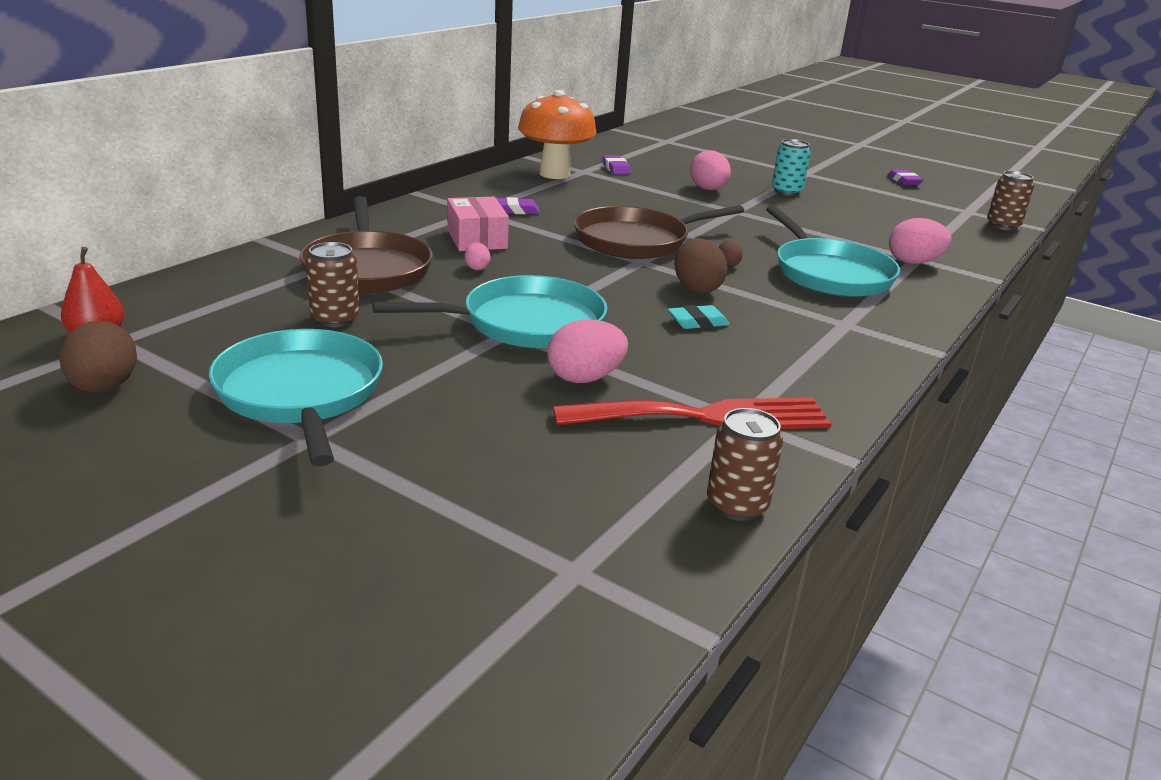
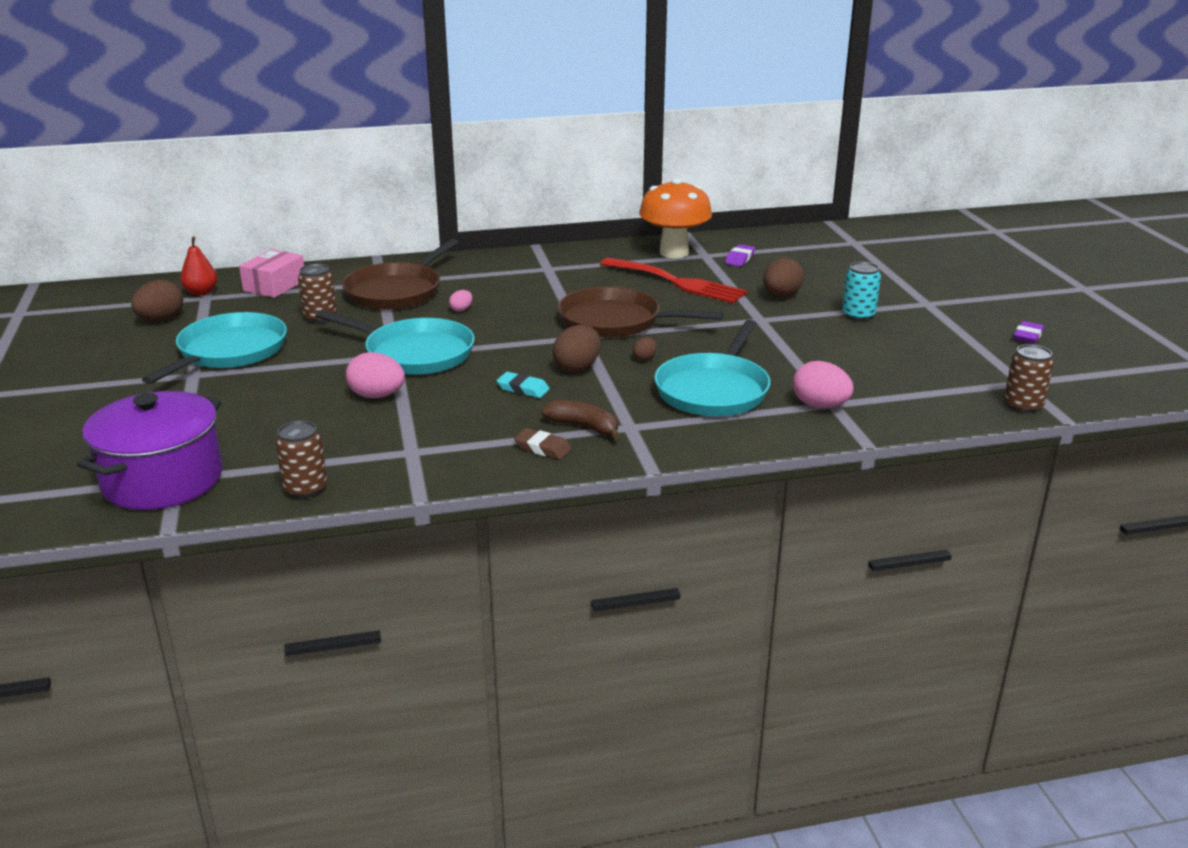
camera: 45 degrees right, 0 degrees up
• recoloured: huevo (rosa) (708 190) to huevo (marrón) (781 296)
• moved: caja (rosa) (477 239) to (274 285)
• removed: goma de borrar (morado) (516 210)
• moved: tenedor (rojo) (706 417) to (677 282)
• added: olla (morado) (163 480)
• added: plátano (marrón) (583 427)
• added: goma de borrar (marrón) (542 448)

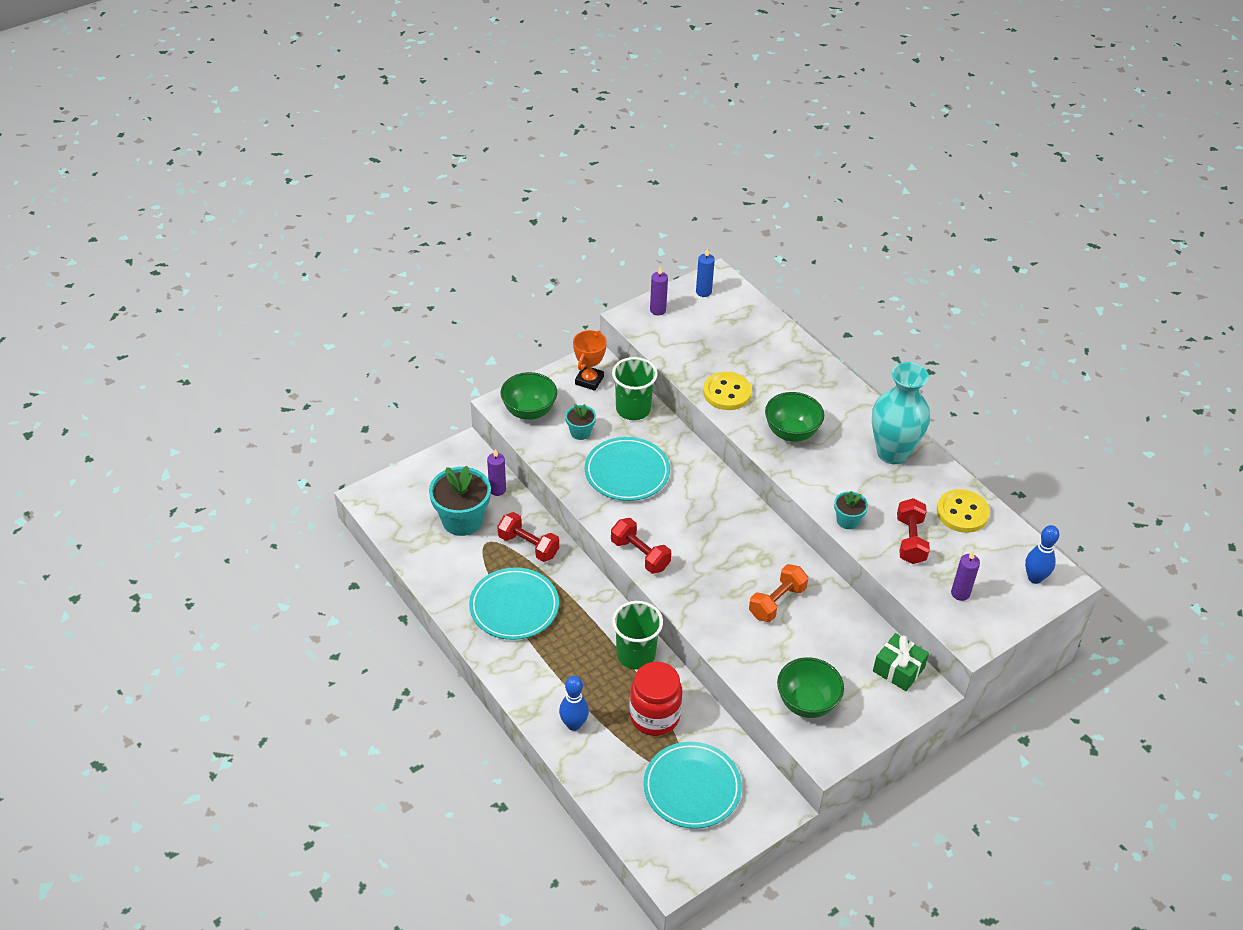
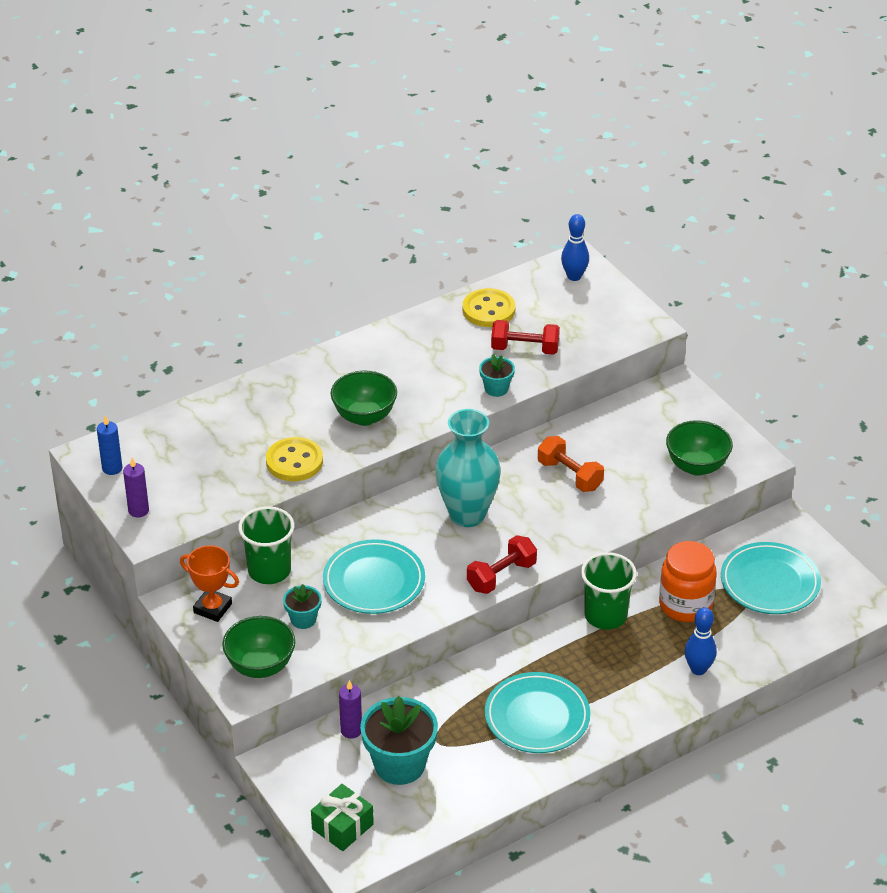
camera: 85 degrees left, 5 degrees down
• moved: florero (turquesa) (892 452) to (467 514)
• removed: mancuerna (rojo) (528 546)
• removed: vela (morado) (960 593)
• moved: regalo (verde) (898 669) to (342 826)
• recoloured: tarro (rojo) (654 716) to tarro (naranja) (685 605)

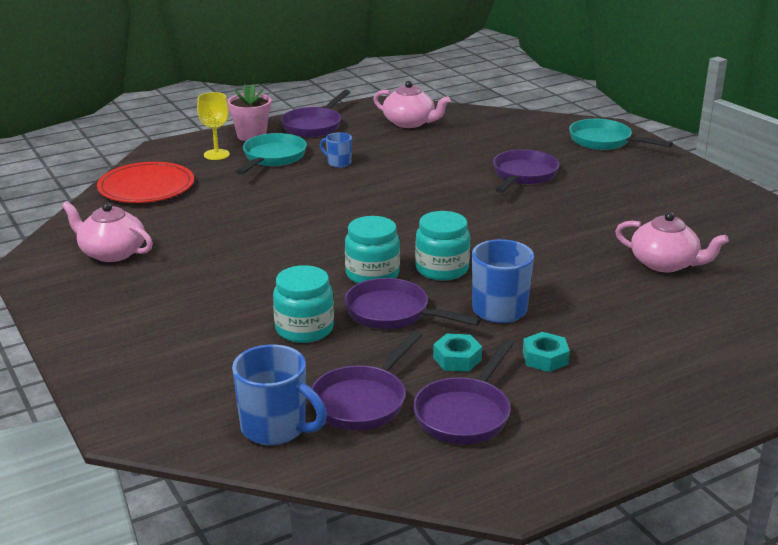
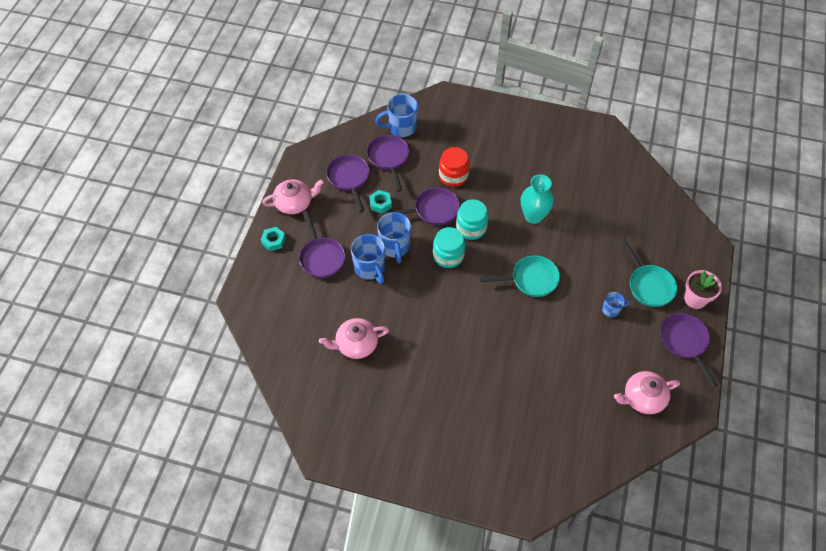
camera: 135 degrees right, 30 degrees up
• removed: copa (amarillo) (216 154)
• moved: sartén (turquesa) (604 141) to (530 279)
• moved: sartén (morado) (523 175) to (321 257)
• removed: plato (rojo) (146 187)
• moved: tetera (rosa) (111 253) to (294 203)
• recoloured: tarro (turquesa) (304 329) to tarro (rojo) (453 176)
• moved: tuerca (turquesa) (545 358) to (273 241)
• added: florero (turquesa) (533 216)
• added: taza (azul) (370 268)

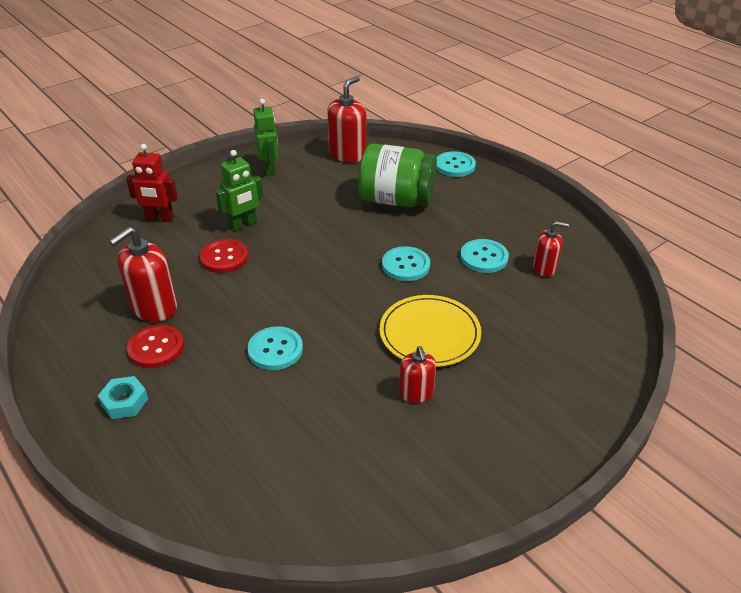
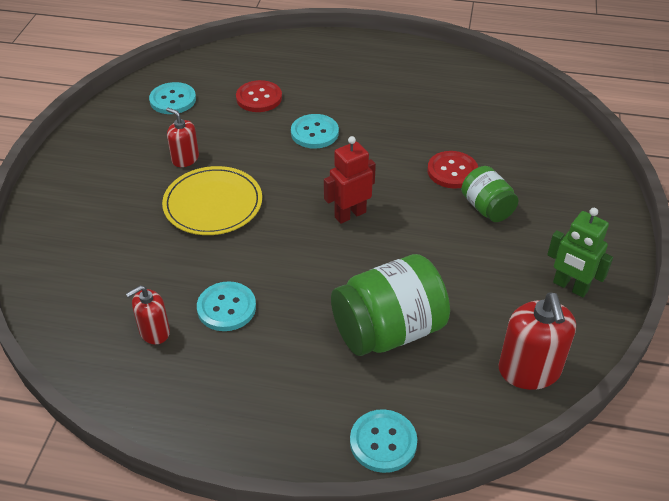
camera: 140 degrees right, 5 degrees up
• moved: robot (rojo) (159 218) to (350 214)
• replaced: robot (verde) (243 224) to tarro (verde) (487 208)
• removed: dispensador de jabón (rojo) (154 307)
• moved: botón (turquesa) (405 265) to (173 100)
• moved: botón (rojo) (156 348) to (259 98)
• removed: tuerca (turquesa) (124 402)

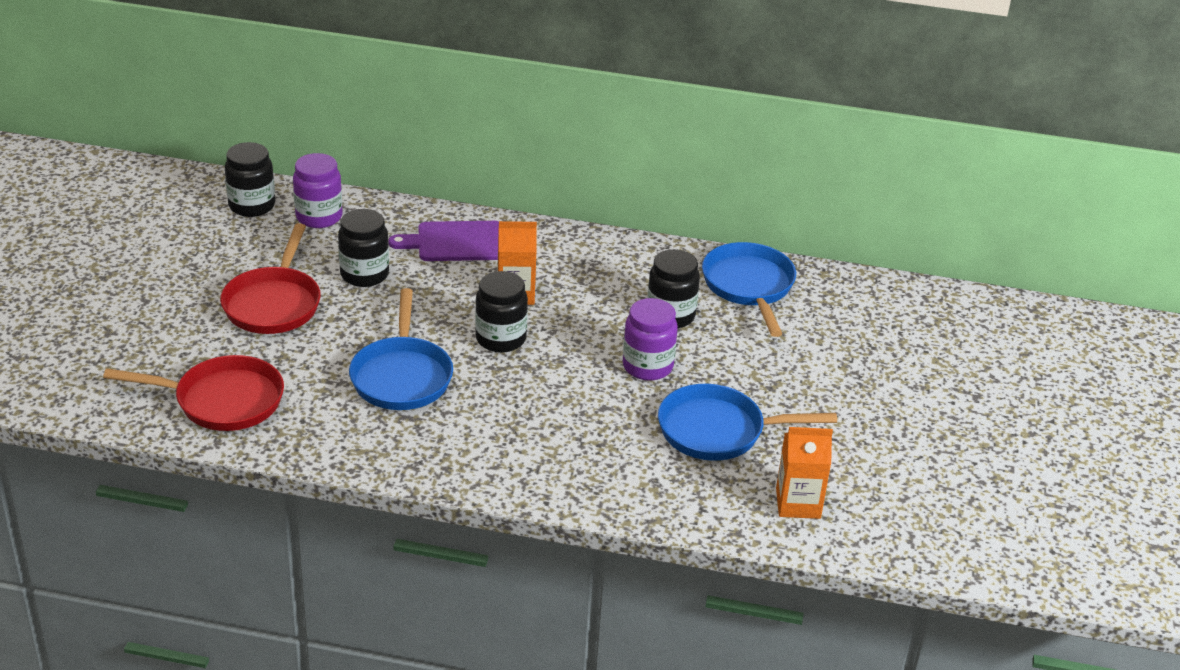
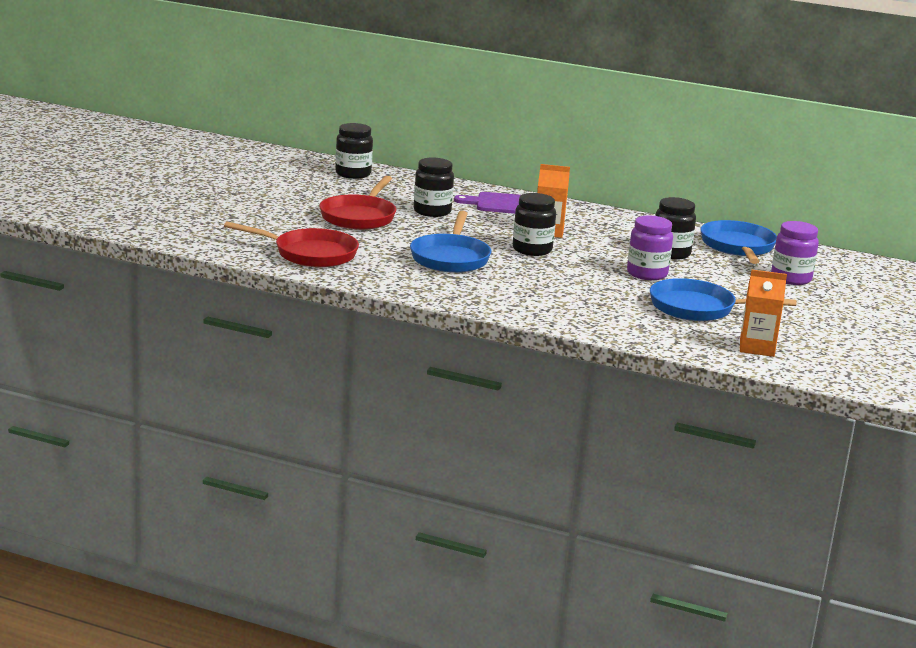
camera: 10 degrees right, 15 degrees down
• moved: tarro (morado) (319 217) to (791 279)

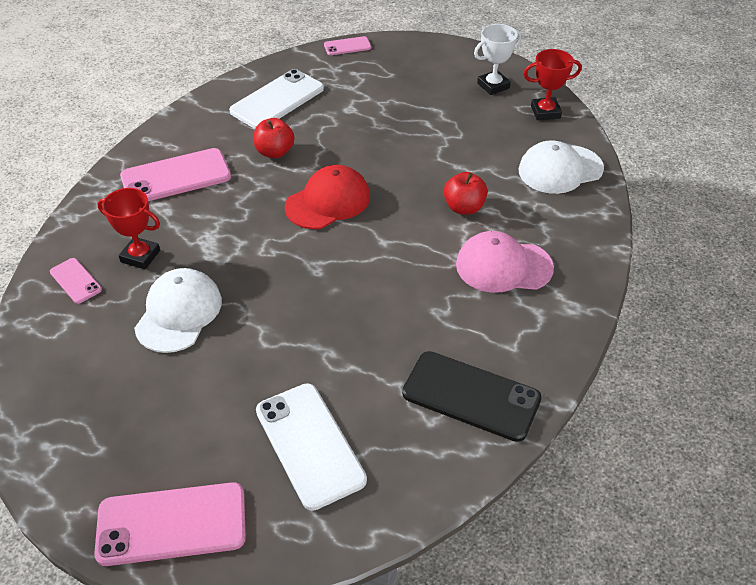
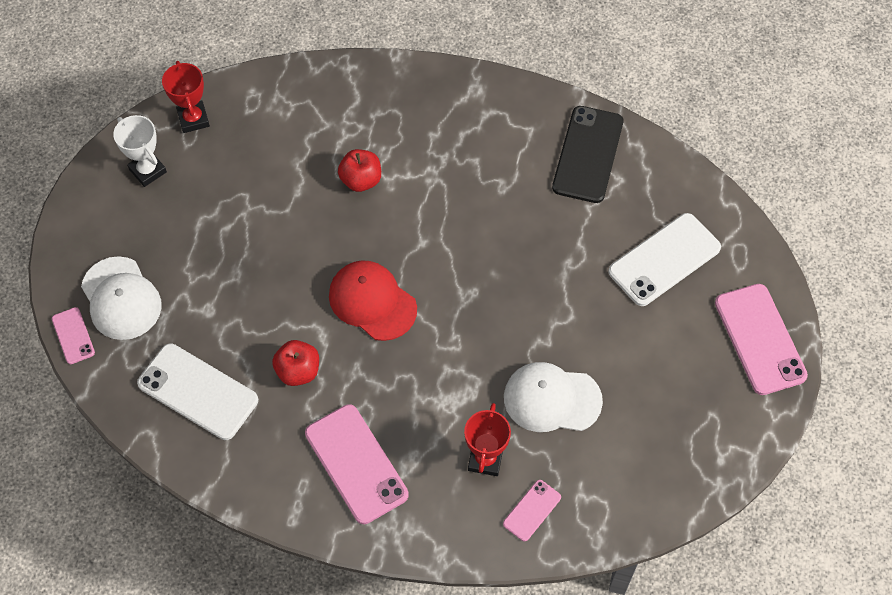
camera: 100 degrees left, 15 degrees up
• moved: gorra (blanco) (560 169) to (121 298)
• removed: gorra (rosa) (503 266)

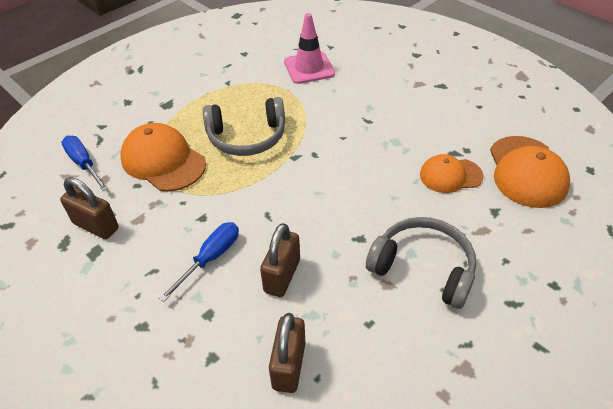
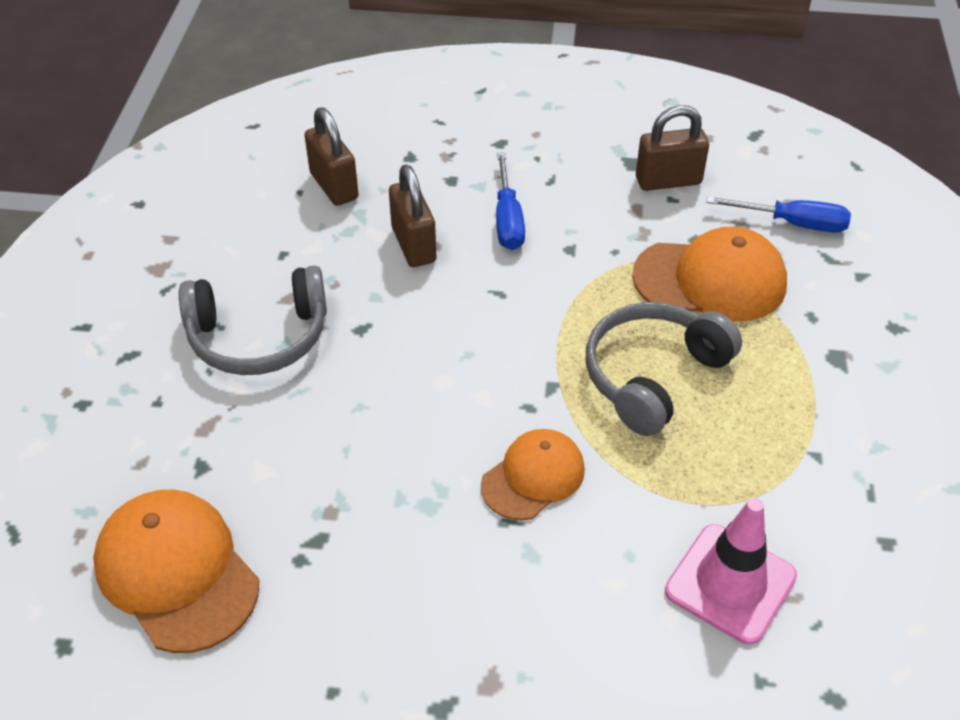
camera: 140 degrees right, 0 degrees up
• moved: gorra (naranja) (450 175) to (533 477)

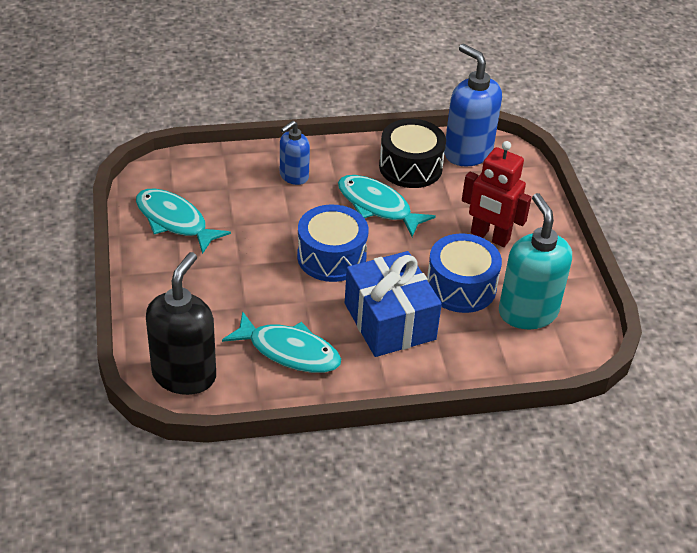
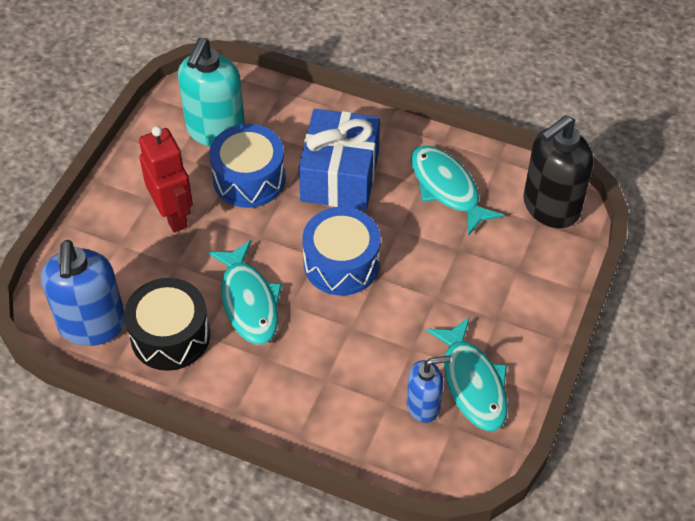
camera: 145 degrees left, 10 degrees up
• moved: dispensador de jabón (azul) (293 176) to (423 406)

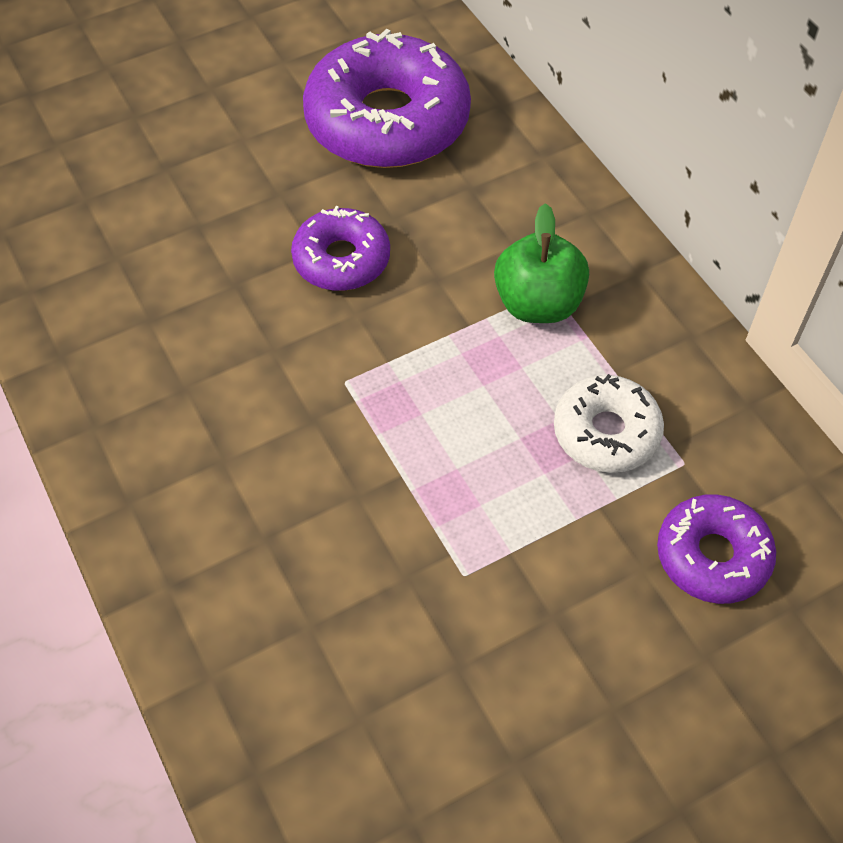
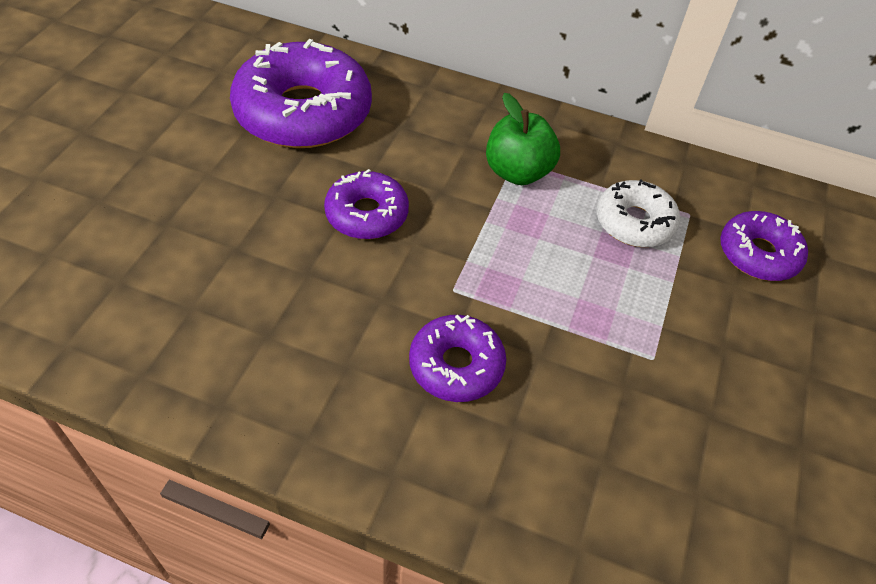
camera: 45 degrees left, 5 degrees down
• added: rosquilla (morado) (456 365)

